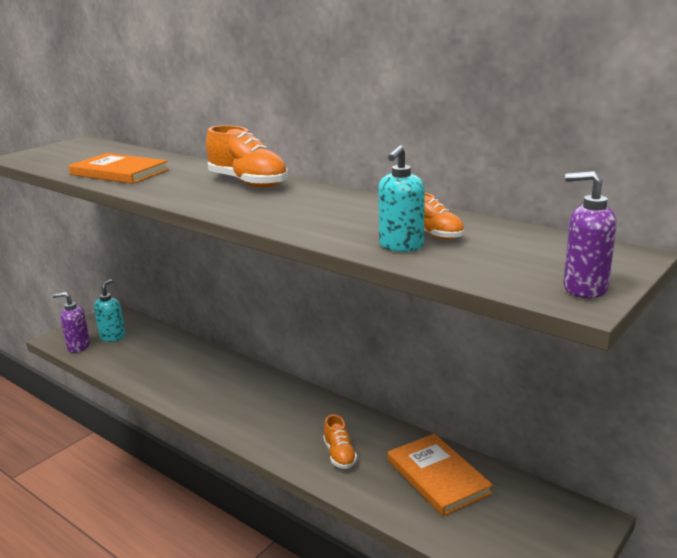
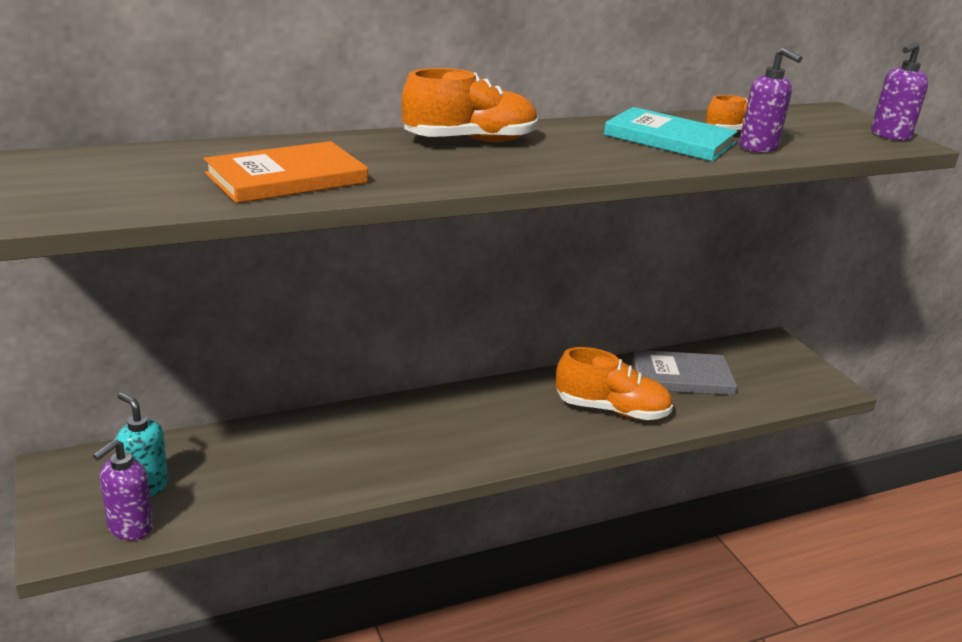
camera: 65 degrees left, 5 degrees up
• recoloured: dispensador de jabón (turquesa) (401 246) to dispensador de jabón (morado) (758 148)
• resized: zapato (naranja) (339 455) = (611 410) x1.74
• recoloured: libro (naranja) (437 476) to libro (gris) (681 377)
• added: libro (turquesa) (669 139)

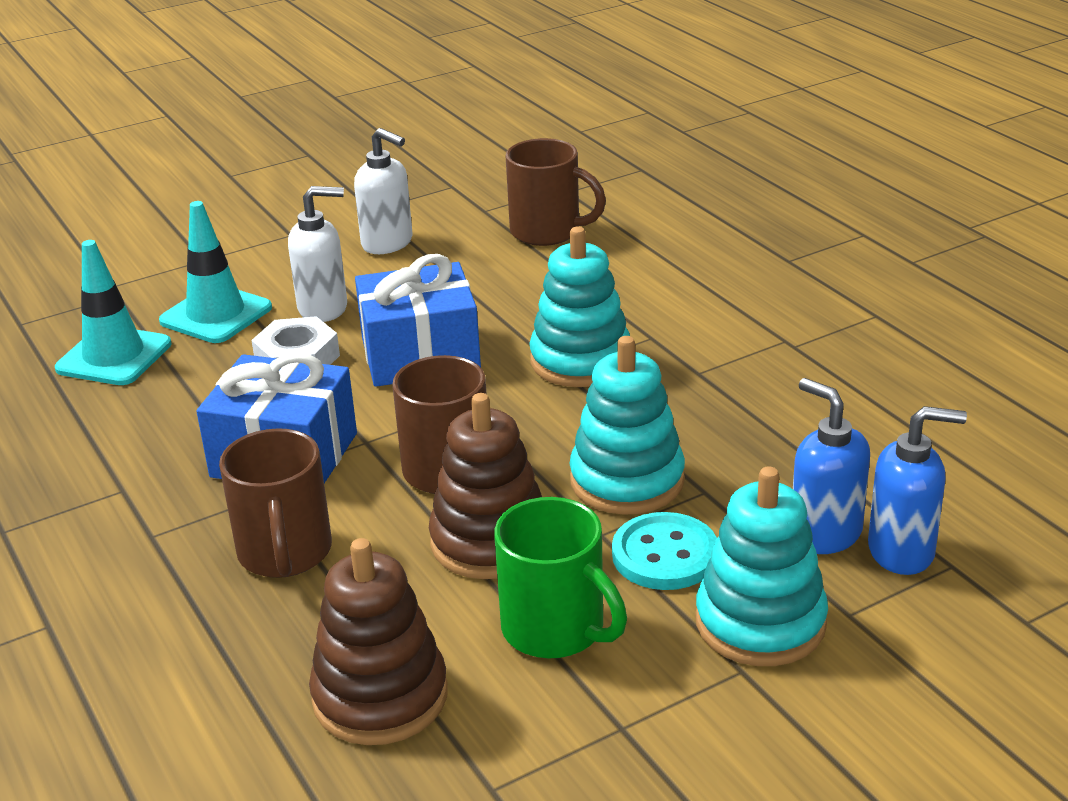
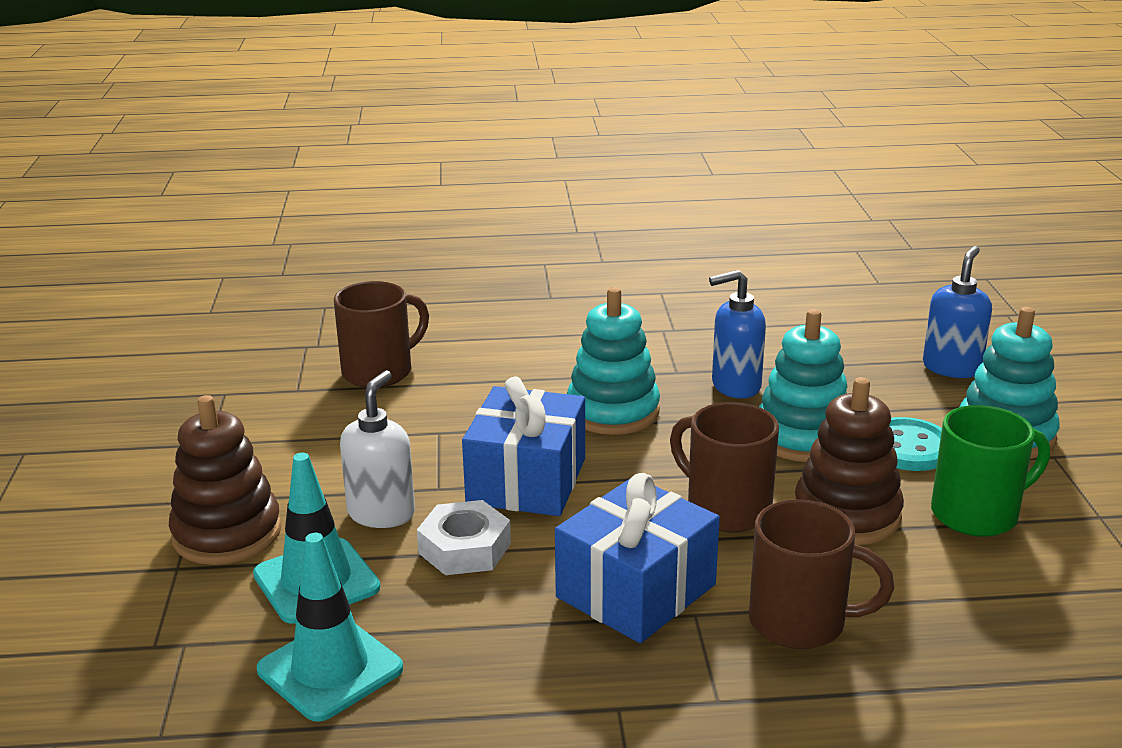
camera: 65 degrees left, 5 degrees down
• removed: dispensador de jabón (blanco) (388 243)
• moved: dispensador de jabón (azul) (824 534) to (735 386)
• moved: juguete apilable (marrón) (380 696) to (227 533)

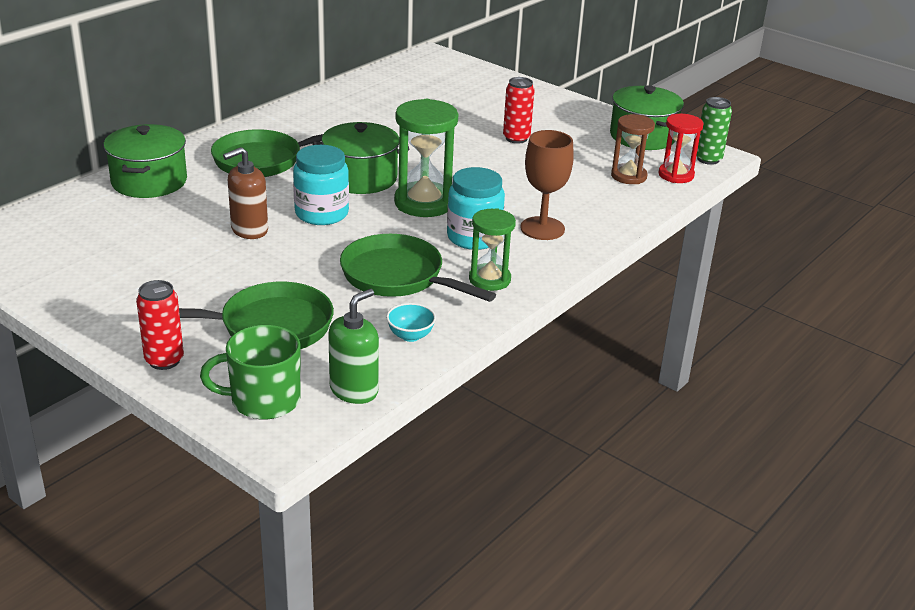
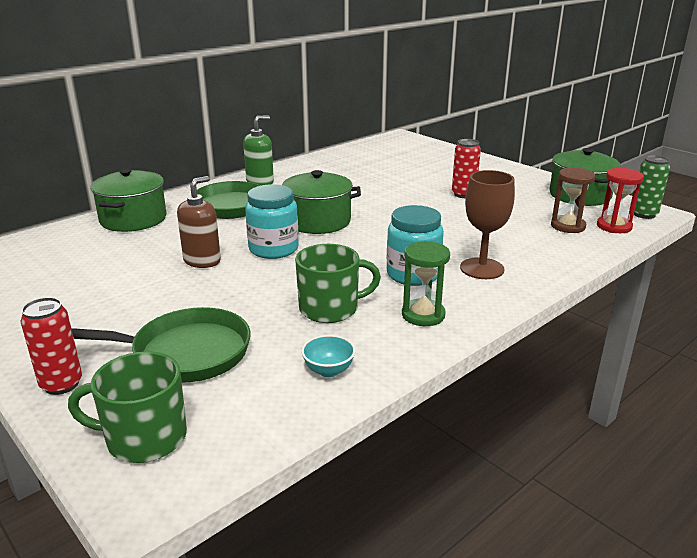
camera: 10 degrees right, 5 degrees down
• removed: reloj de arena (verde) (424 203)
• turned: dispensador de jabón (marrón) (249 230) = (202 261) 150 degrees clockwise
• replaced: sartén (verde) (398 277) to taza (verde) (330 309)
• moved: dispensador de jabón (verde) (354 390) to (260 182)

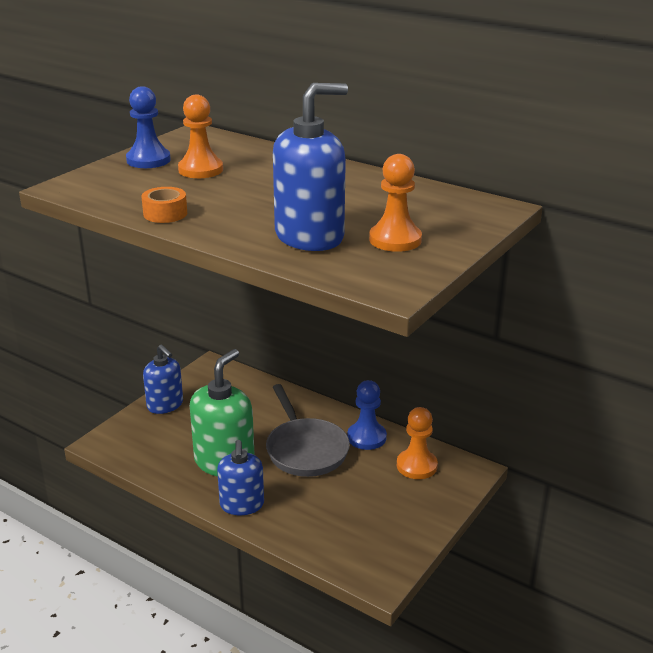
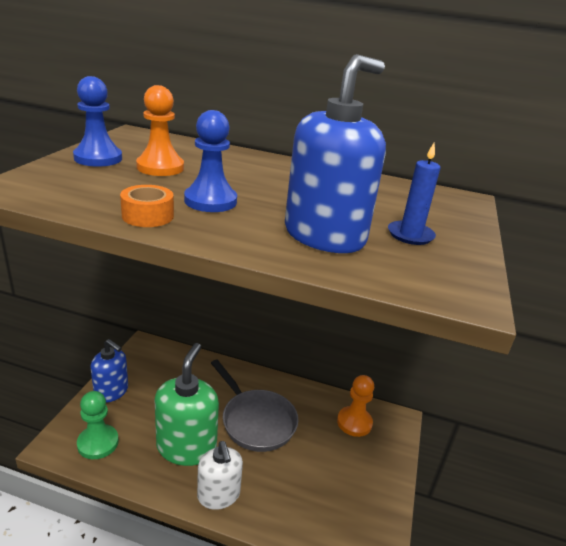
camera: 20 degrees left, 0 degrees up
• replaced: peón (naranja) (395 240) to vela (azul) (410 235)
• moved: peón (azul) (366 437) to (210 201)
• recoloured: dispensador de jabón (azul) (242 505) to dispensador de jabón (blanco) (219 495)
• added: peón (verde) (98 443)

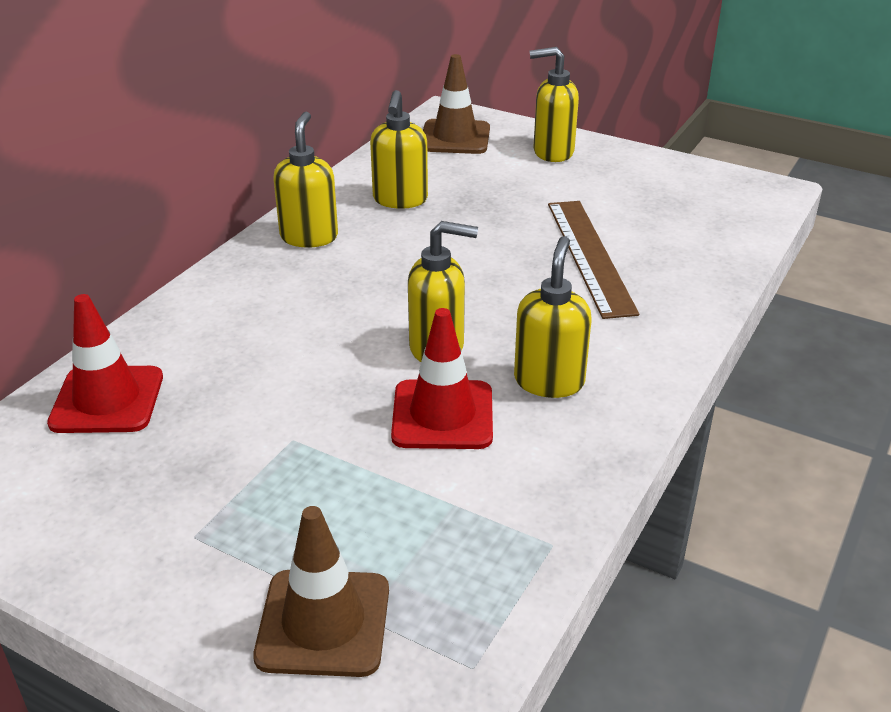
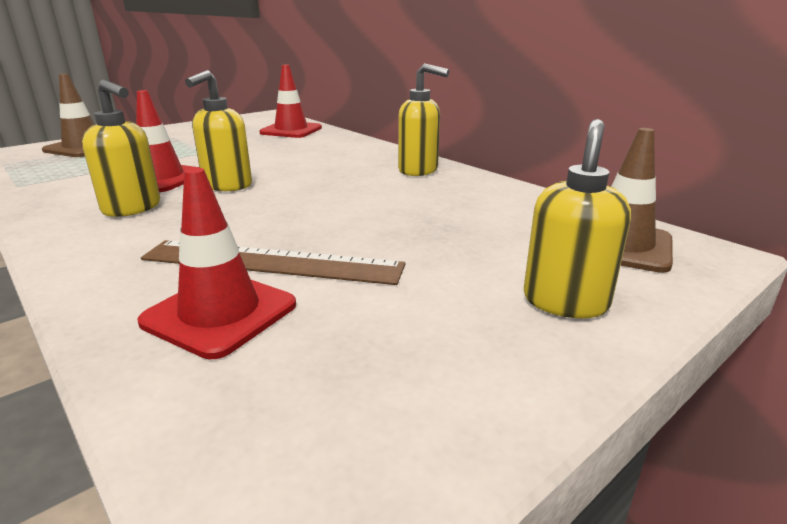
camera: 110 degrees right, 10 degrees down
• removed: dispensador de jabón (amarillo) (400 200)
• added: cono de tráfico (rojo) (220 313)

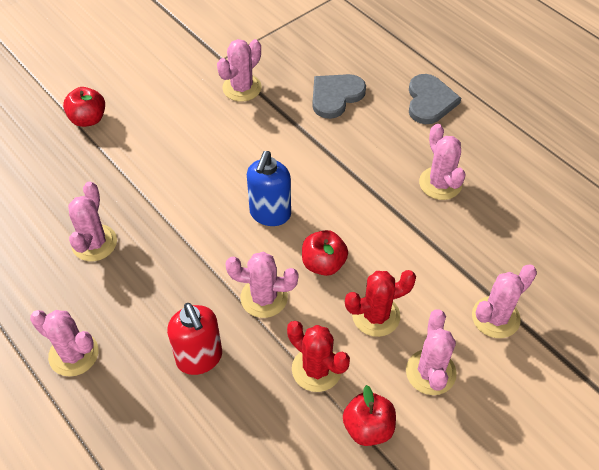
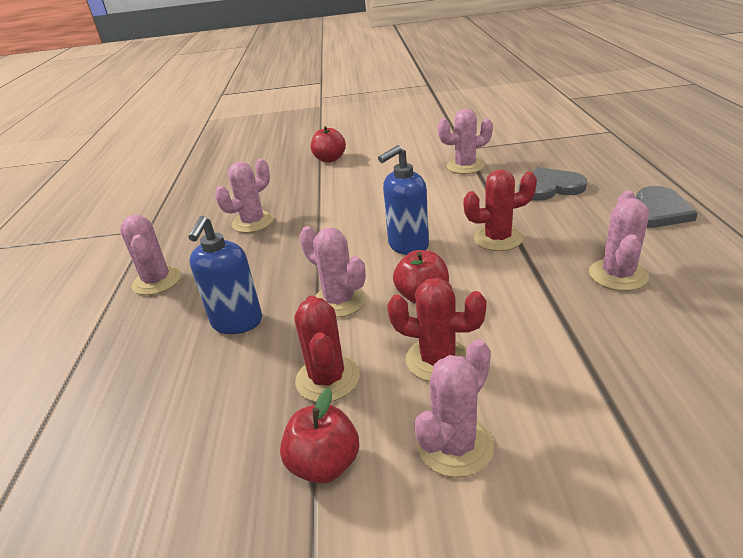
camera: 40 degrees right, 20 degrees down
• removed: cactus (rosa) (495 317)
• recoloured: dispensador de jabón (rojo) (199 358) to dispensador de jabón (azul) (237 322)
• added: cactus (rojo) (498 239)

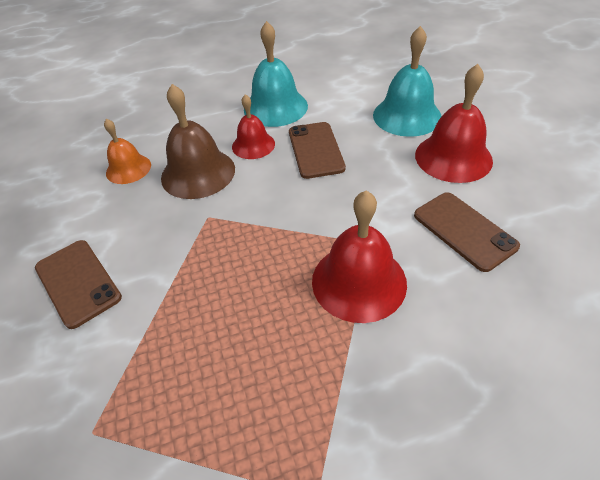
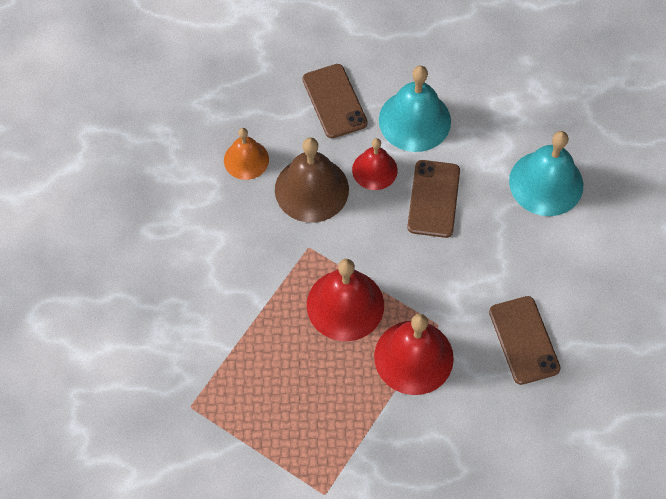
camera: 15 degrees right, 15 degrees up
• moved: campana (rojo) (453 157) to (345 305)
• moved: móvil (marrón) (78 282) to (334 101)

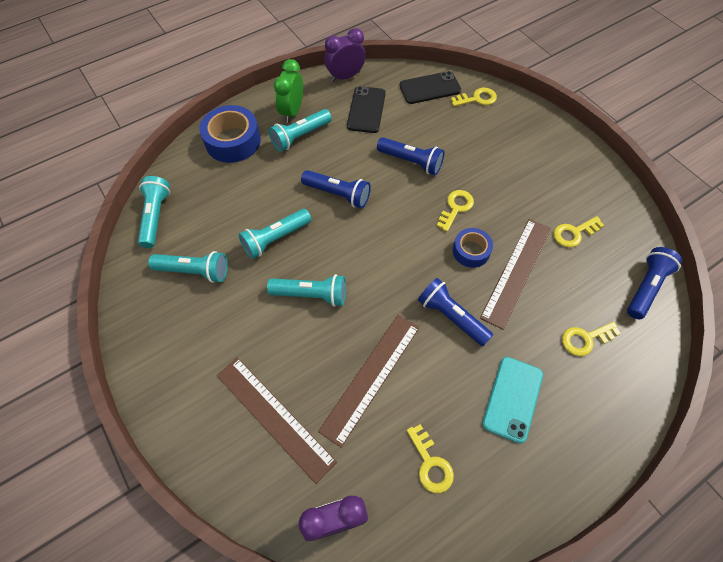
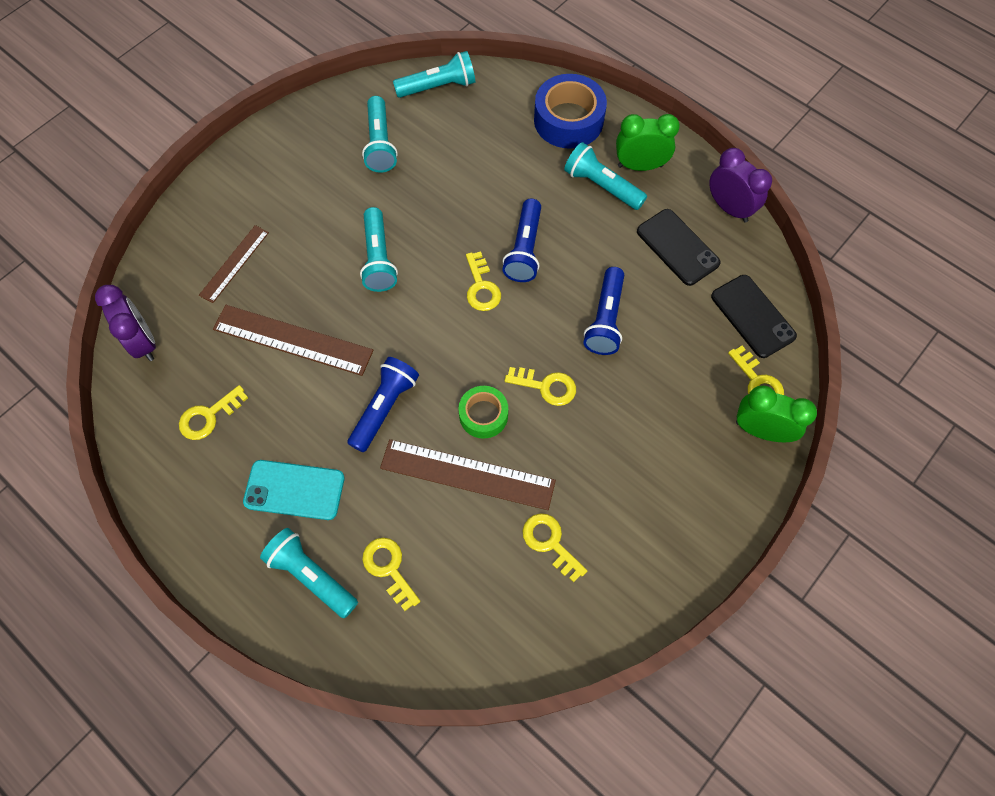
camera: 75 degrees right, 5 degrees up
• turned: móvil (negro) (366 110) = (677 247) 60 degrees clockwise
• moved: lámpara de mano (turquesa) (275 239) to (311 576)
• recoloured: cinta adhesiva (azul) (471 251) to cinta adhesiva (verde) (483 415)
• removed: lámpara de mano (azul) (646 287)
• resized: regla (marrón) (274 417) = (234 263) x0.61
• added: llave (amarillo) (481 287)
• added: despertador (verde) (761 430)

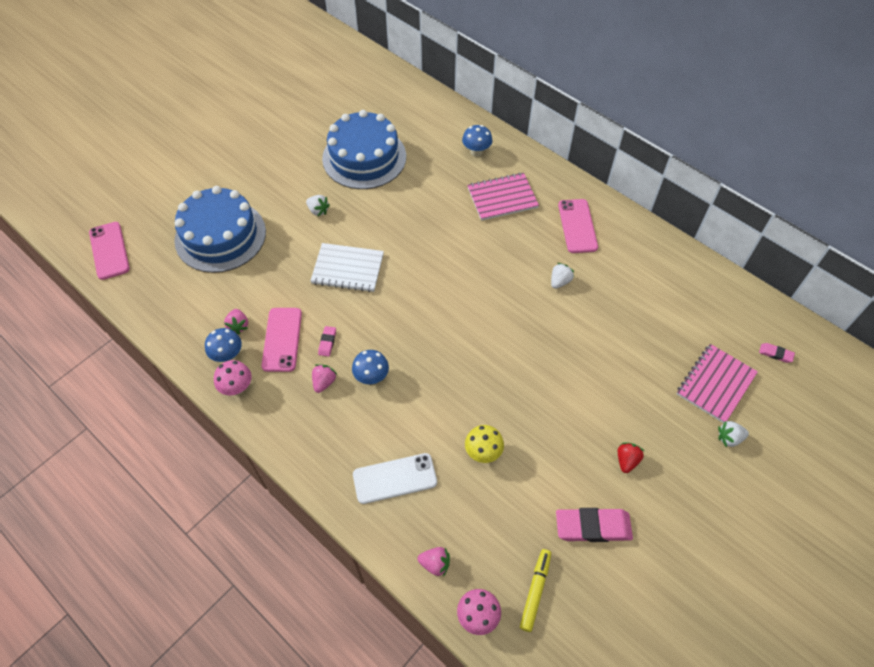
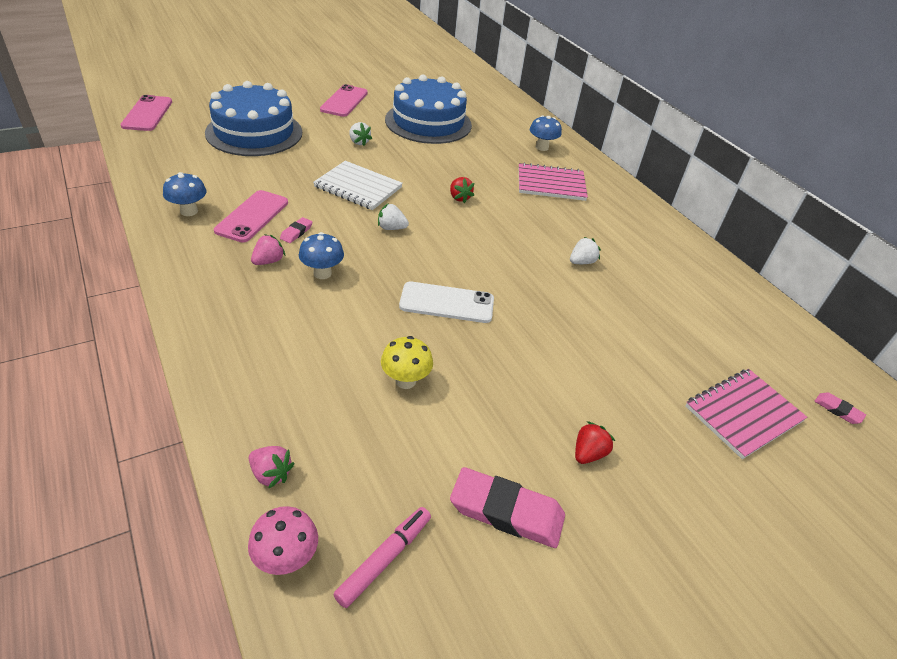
camera: 15 degrees right, 15 degrees down
• moved: móvil (rosa) (577 226) to (344 101)
• removed: fresa (rosa) (238 326)
• removed: seta (rosa) (237 388)
• moved: fresa (blanco) (729 438) to (391 228)
• moved: móvil (blanco) (395 478) to (447 303)
• recoloured: rotulador (amarillo) (535 591) to rotulador (rosa) (384 559)
• added: fresa (rojo) (459 198)

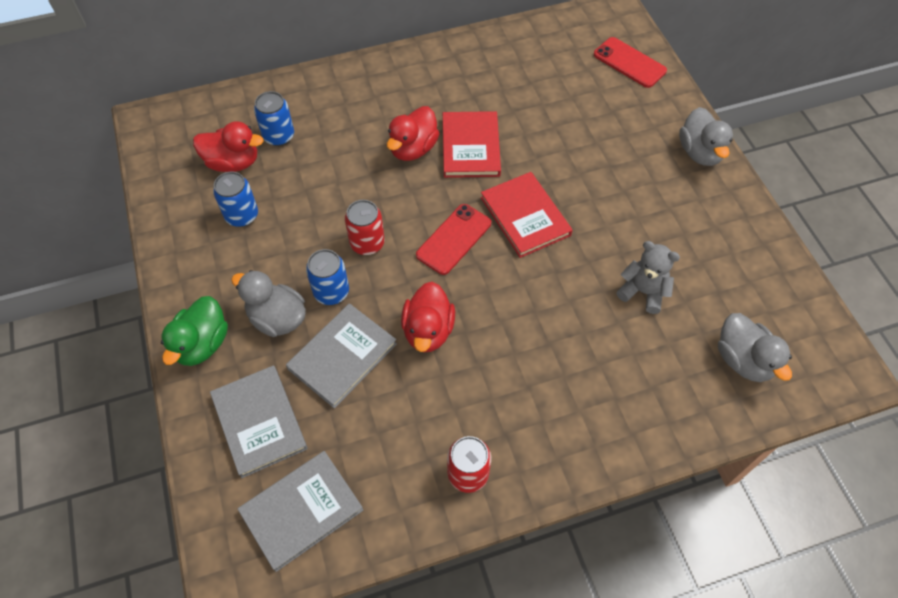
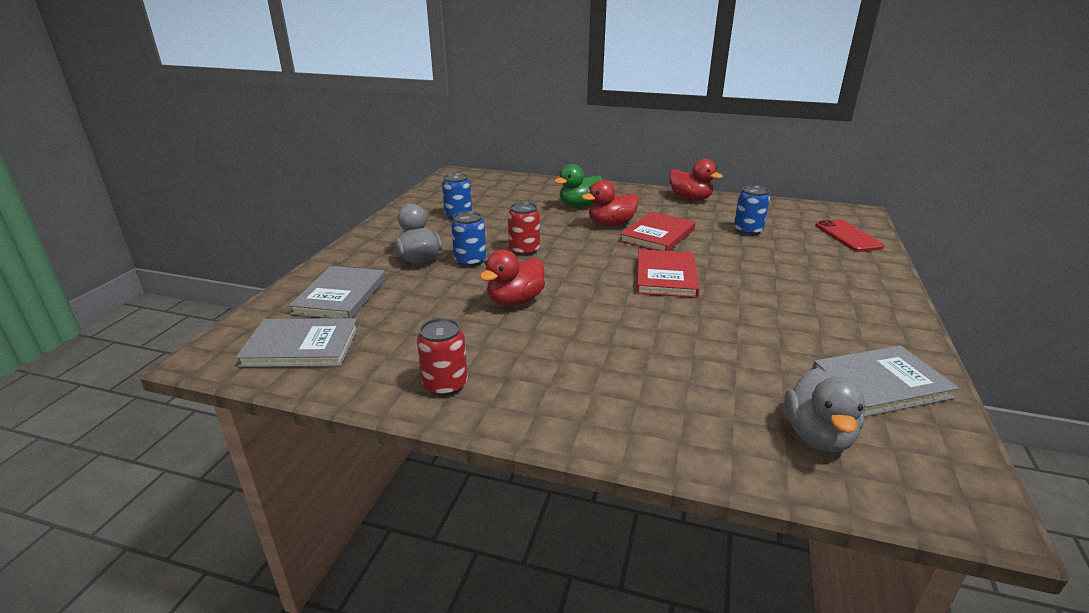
camera: 35 degrees right, 30 degrees down
• moved: lata (azul) (279 136) to (748 231)
• removed: pato (gris) (700 152)
• moved: pato (rojo) (233 162) to (690 199)
• removed: móvil (rojo) (454 239)
• removed: osito (gris) (643 292)
• moved: pato (verde) (202 344) to (579 205)
• moved: libro (gris) (342 356) to (880 384)

